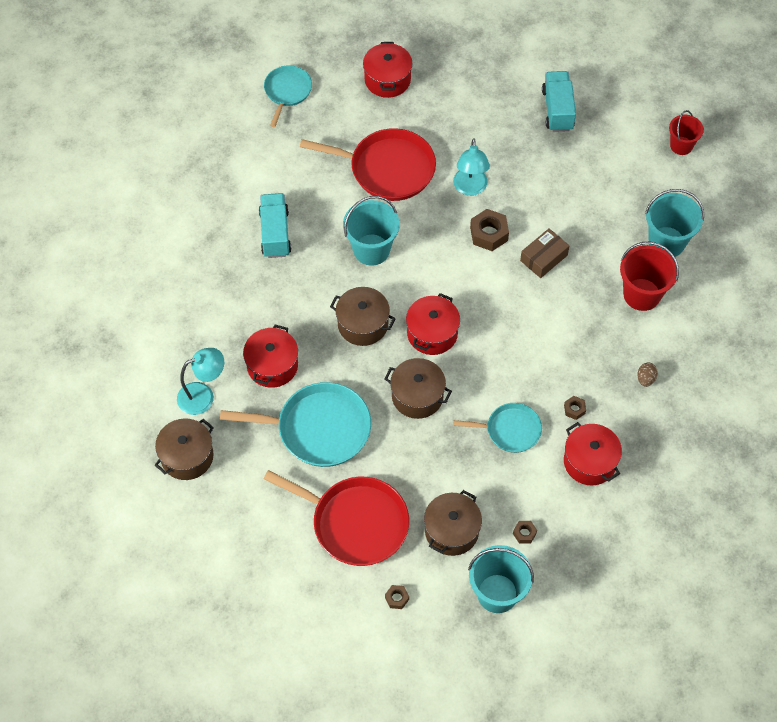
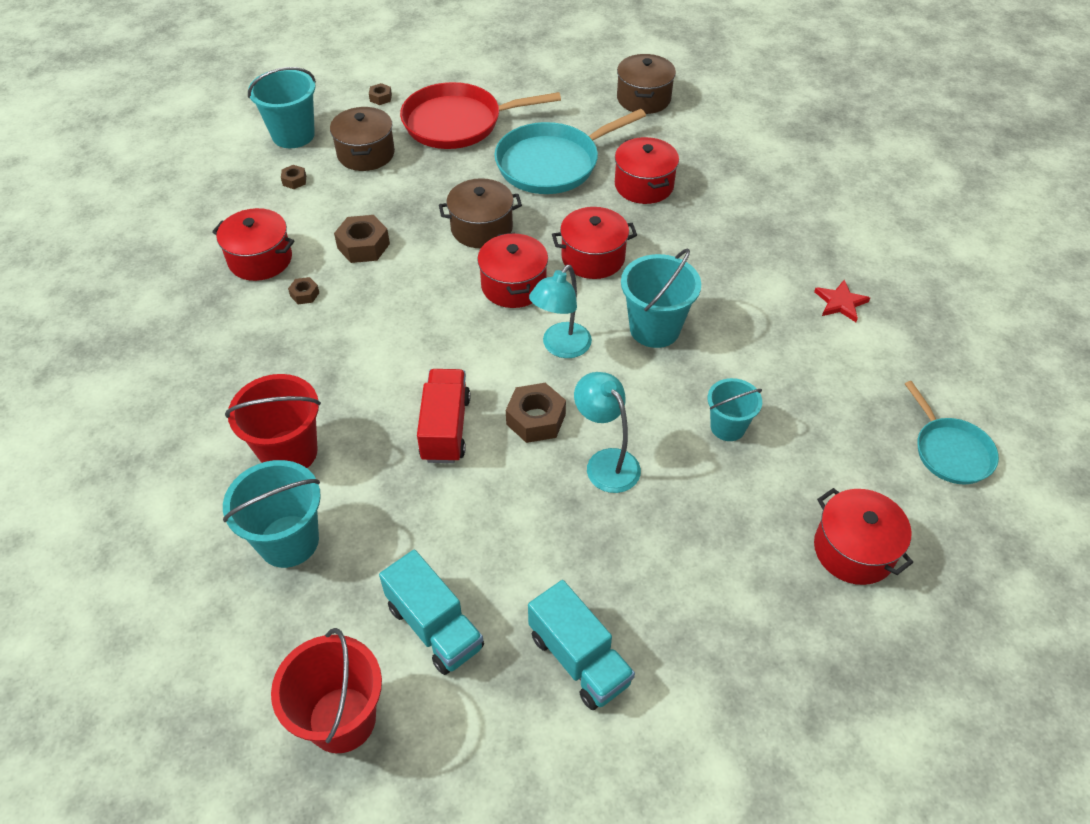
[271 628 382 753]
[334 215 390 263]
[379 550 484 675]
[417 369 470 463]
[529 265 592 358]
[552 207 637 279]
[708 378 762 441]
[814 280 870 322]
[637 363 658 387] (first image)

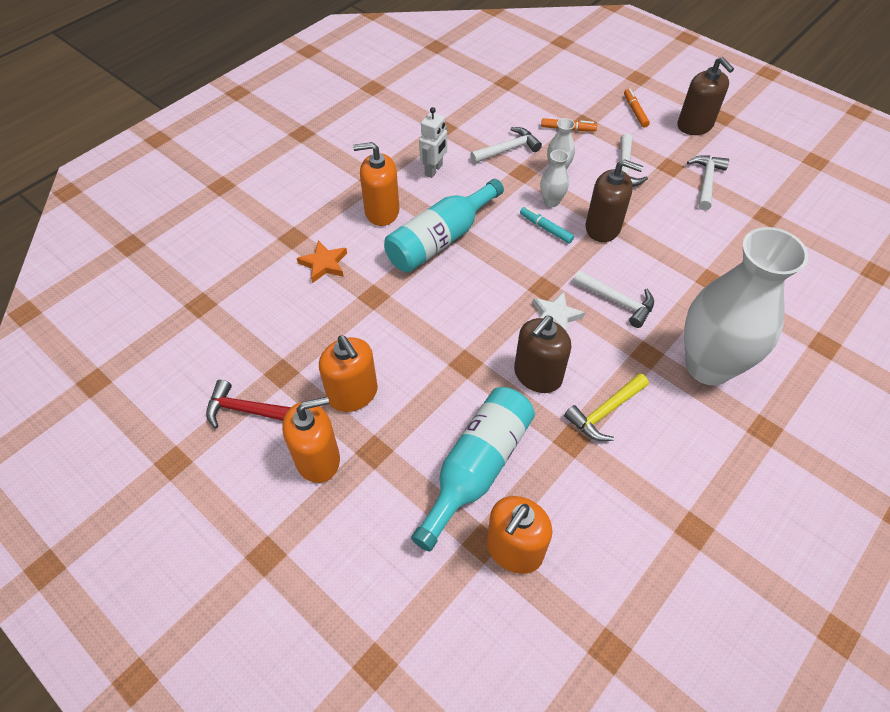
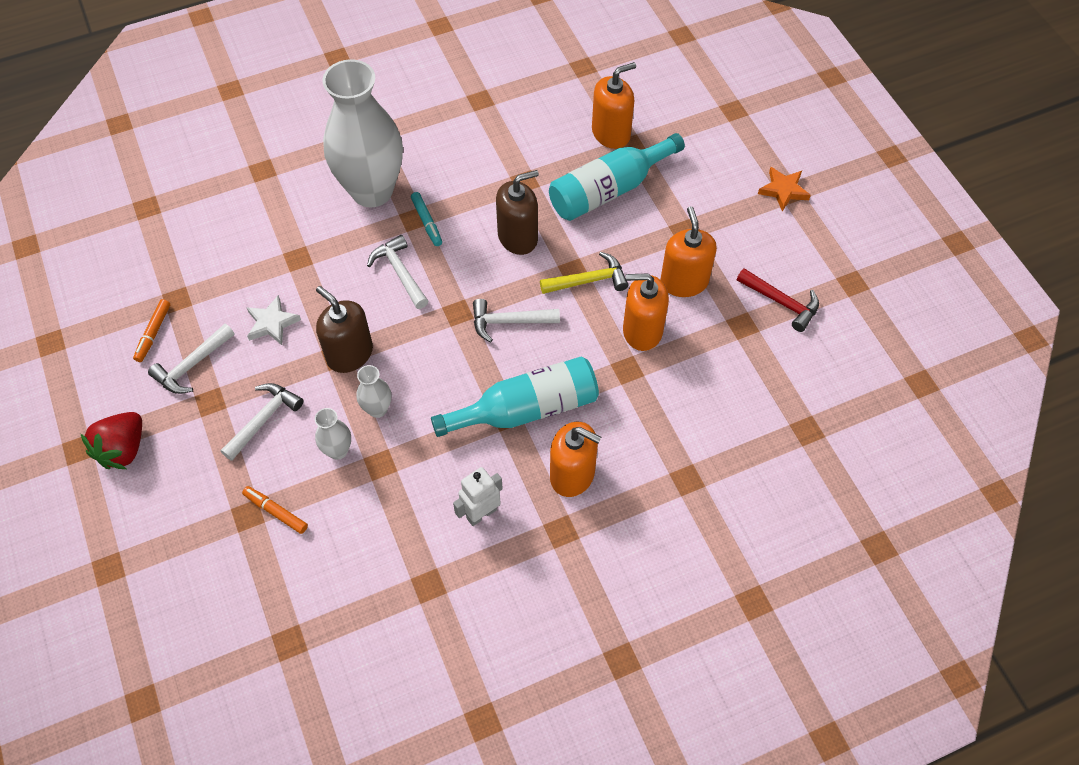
[81 412 142 469]
[133 299 170 362]
[246 295 301 345]
[411 192 442 246]
[473 299 560 342]
[540 252 628 294]
[623 273 669 351]
[758 167 811 212]

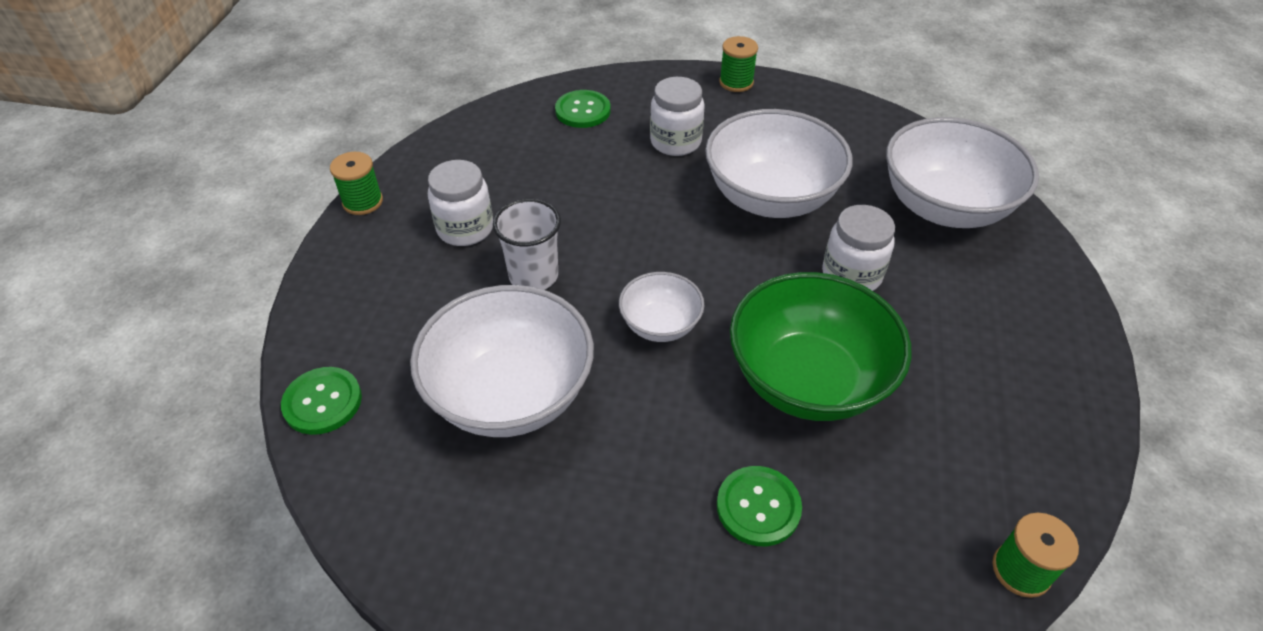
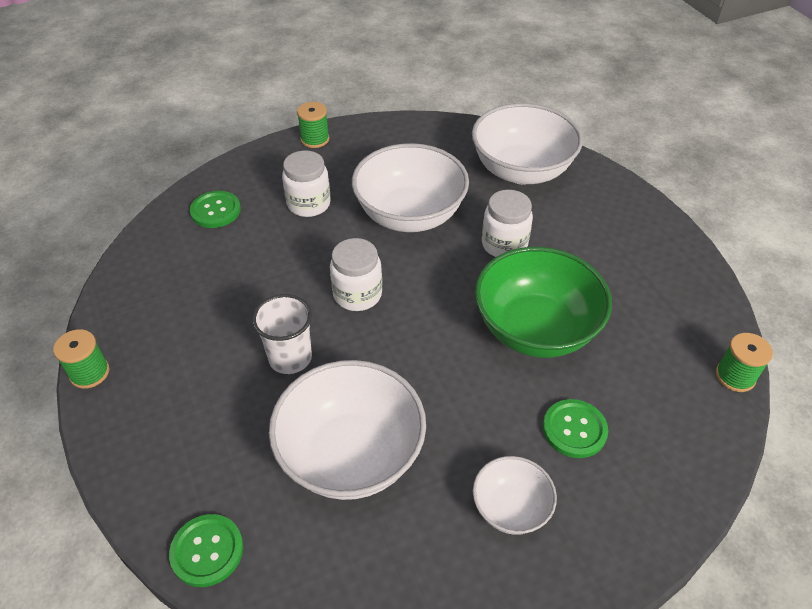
[330 238 382 311]
[473 456 557 535]

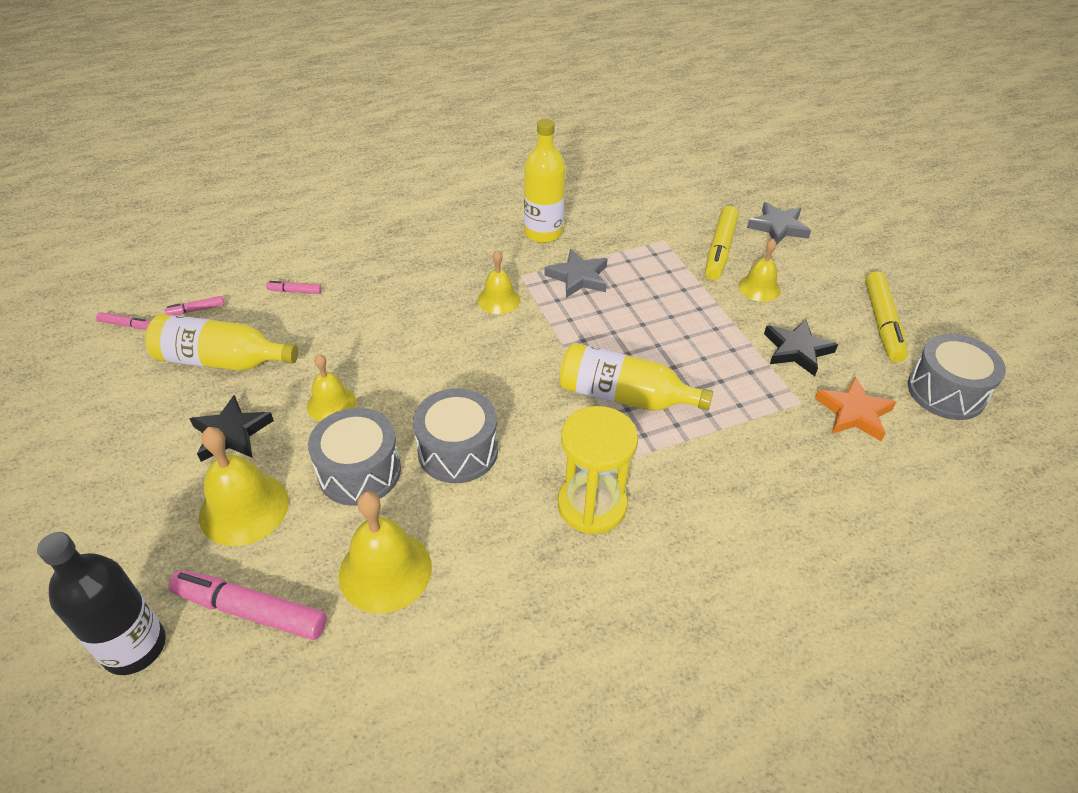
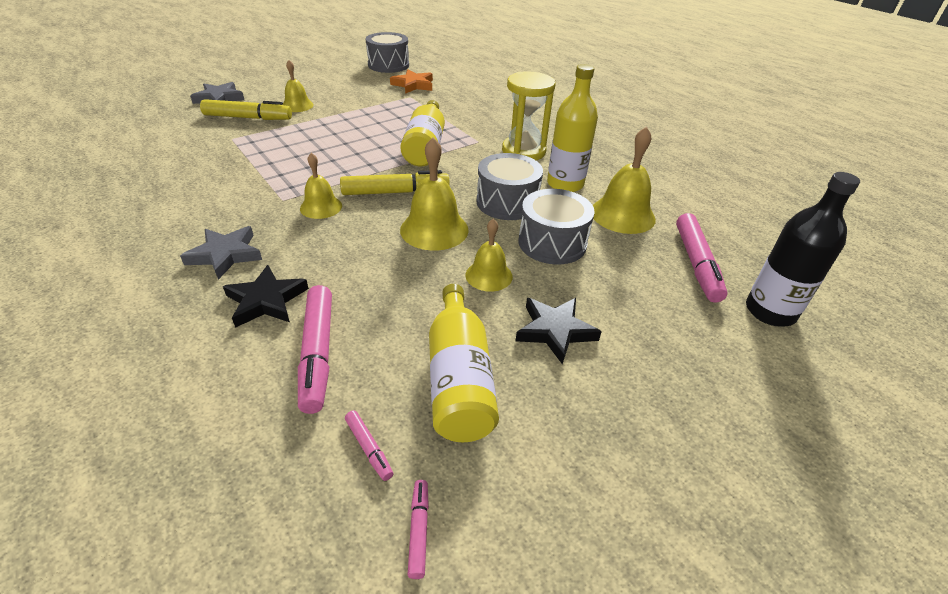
[180 226 262 280]
[223 265 309 328]
[298 285 332 414]
[340 170 450 195]
[400 137 469 251]
[547 64 598 192]

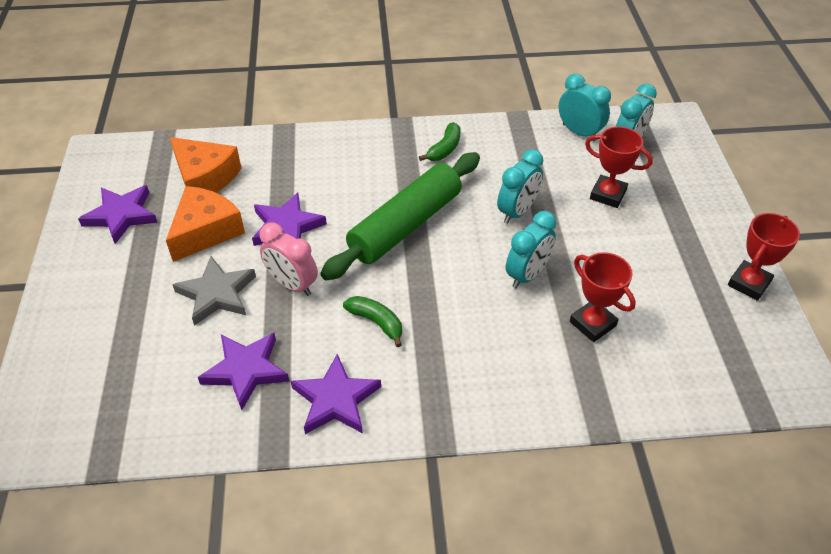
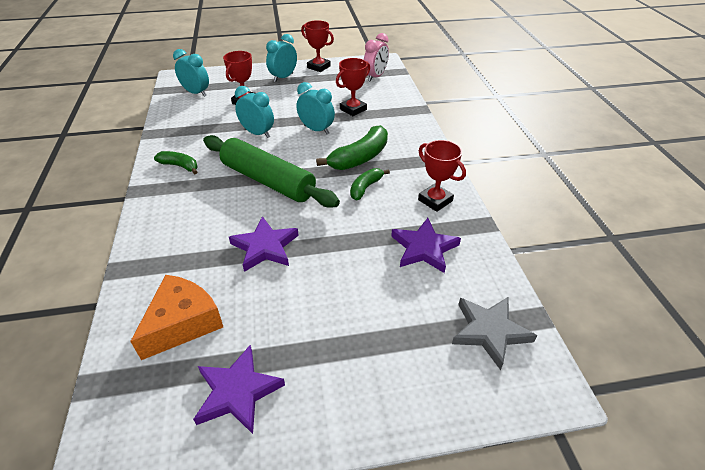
[266 34 297 82]
[316 125 388 170]
[364 33 389 82]
[418 140 466 212]
[452 297 537 370]
[166 186 245 262] (first image)

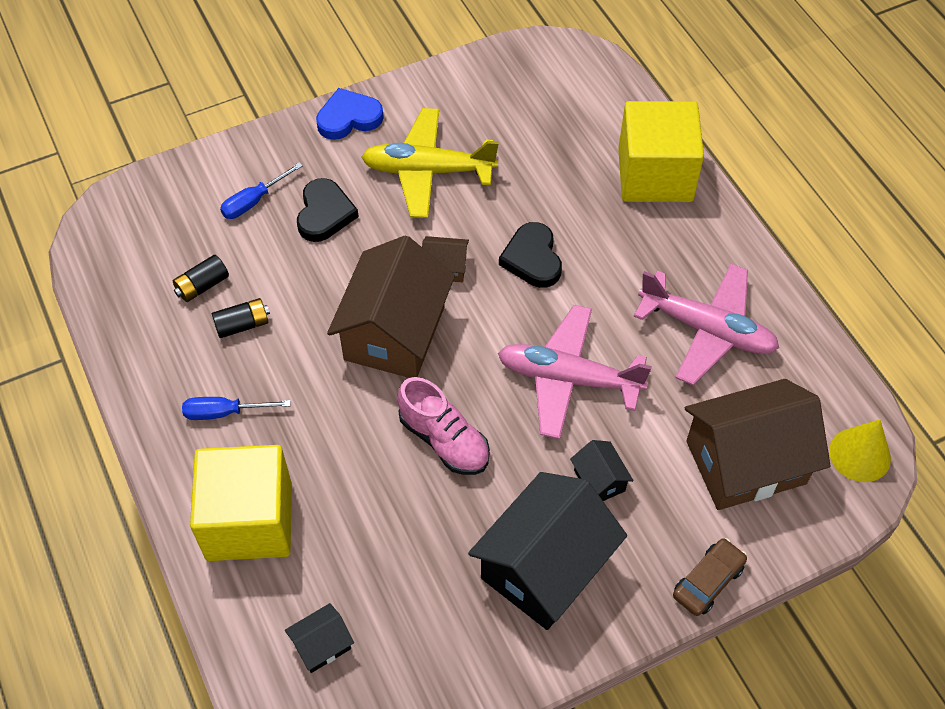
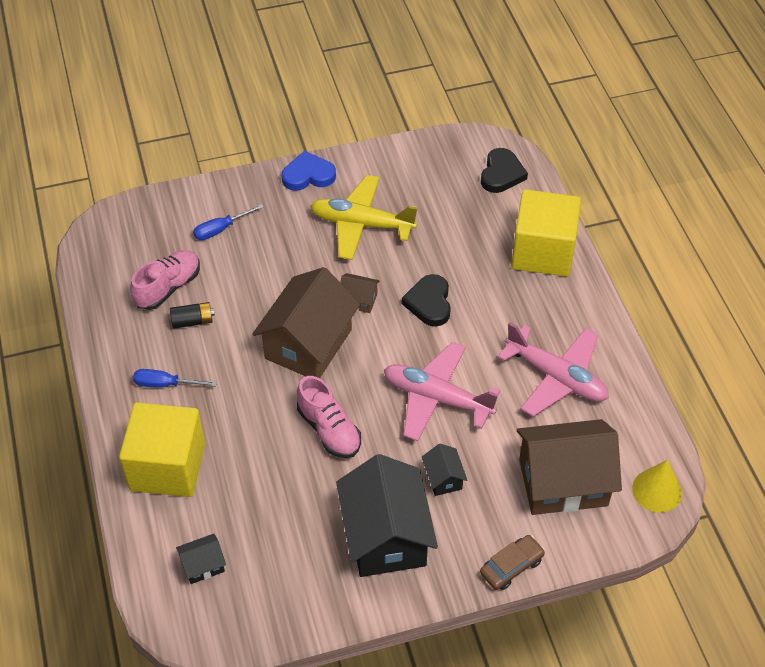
[130 250 200 310]
[336 454 438 577]
[481 148 528 193]

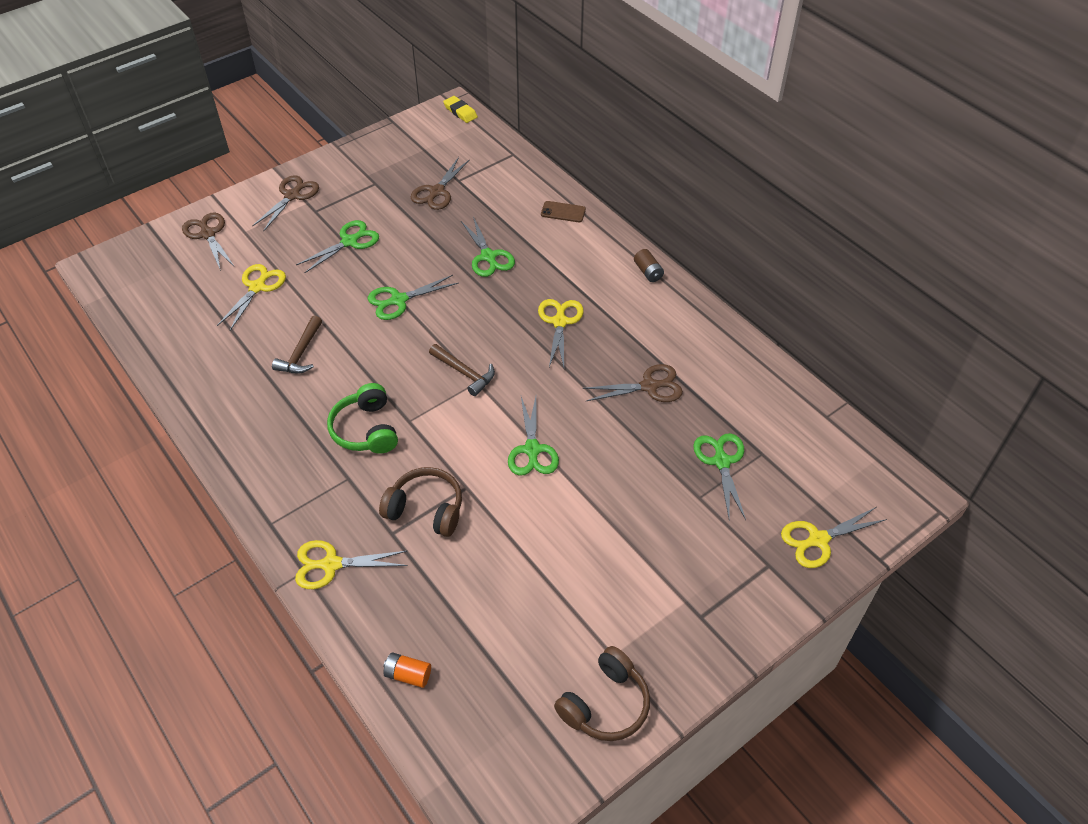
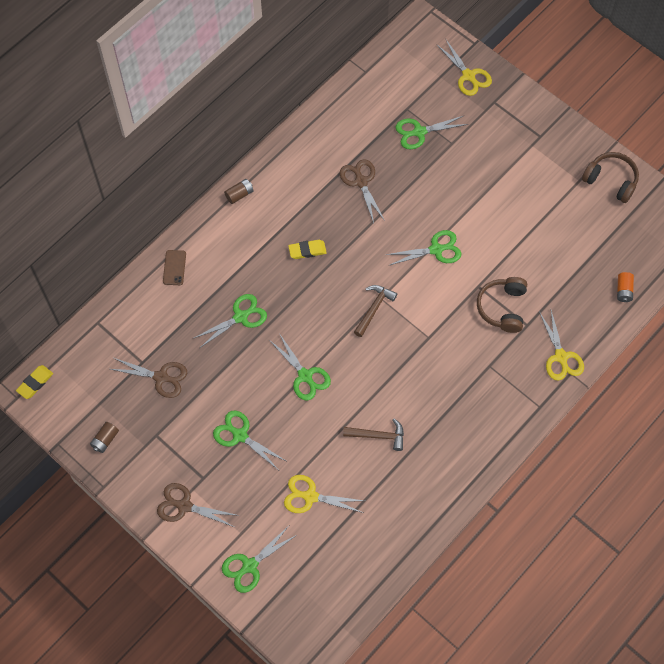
[90 422 119 453]
[222 526 297 593]
[288 240 327 259]
[327 383 398 454] (first image)

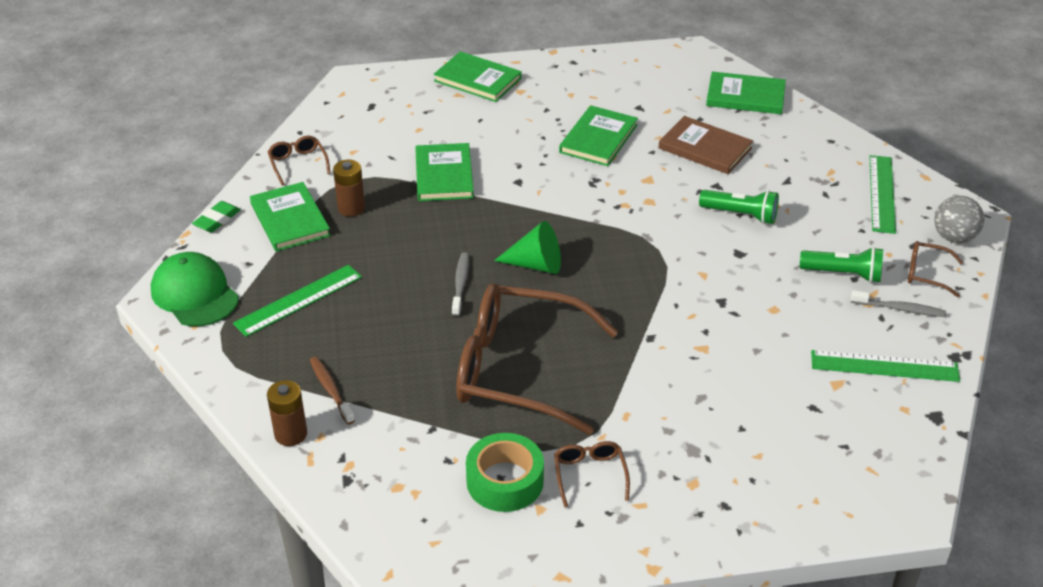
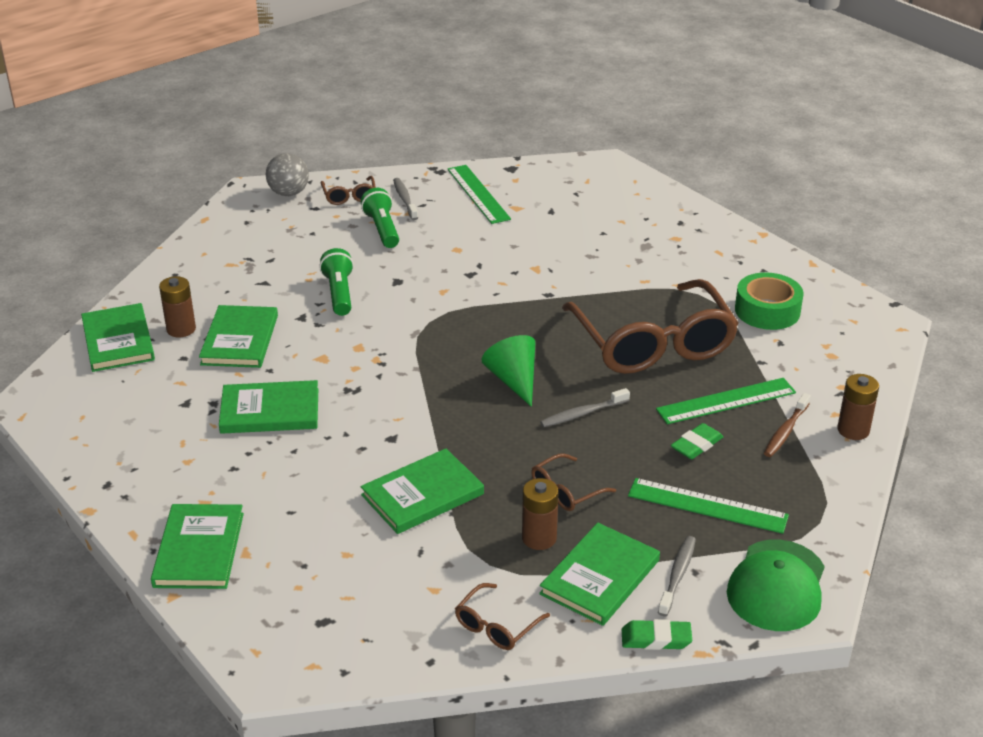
[159 276 196 337]
[199 305 278 368]
[531 453 616 511]
[656 378 796 424]
[658 536 696 616]
[671 423 724 459]

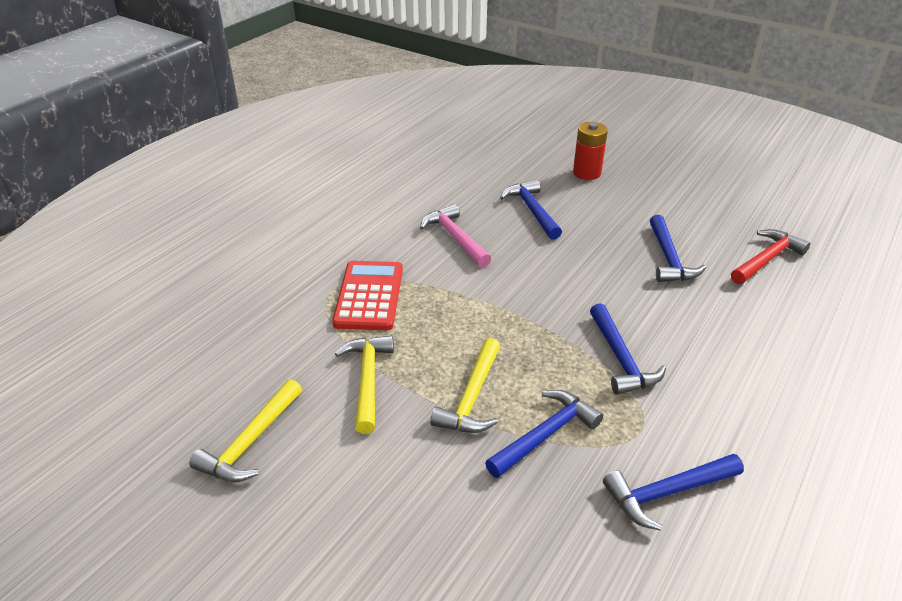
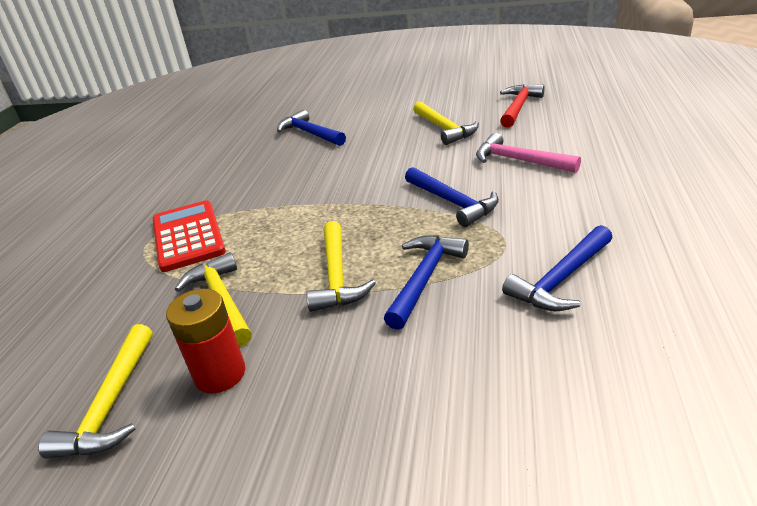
[166 289 245 394]
[413 101 479 145]
[476 133 581 173]

